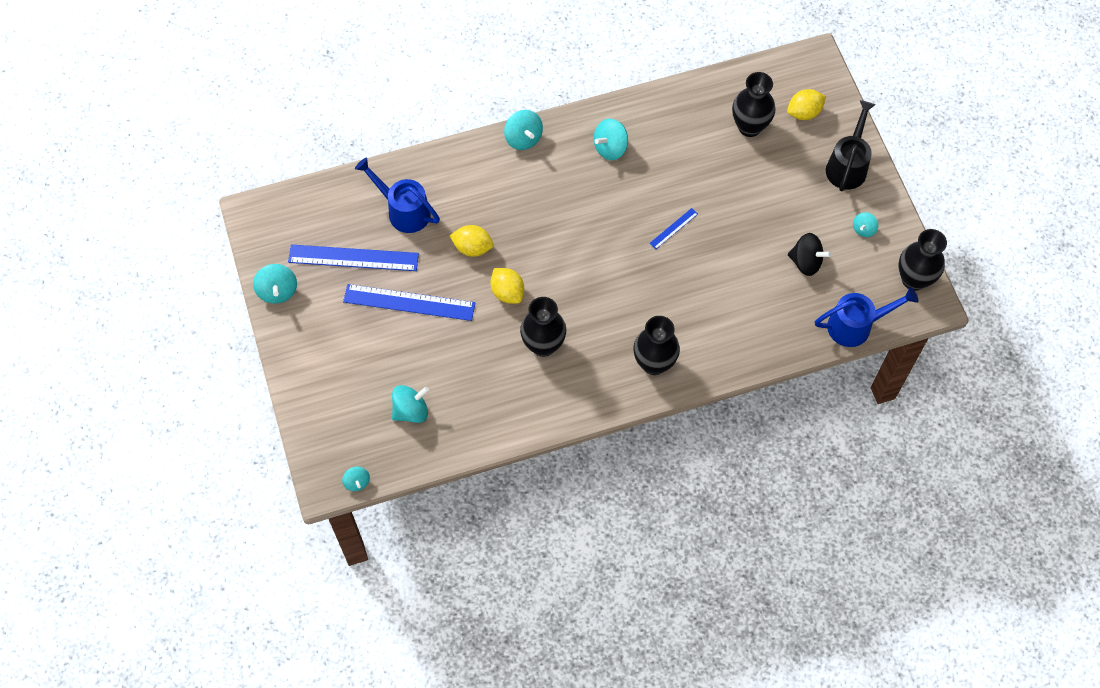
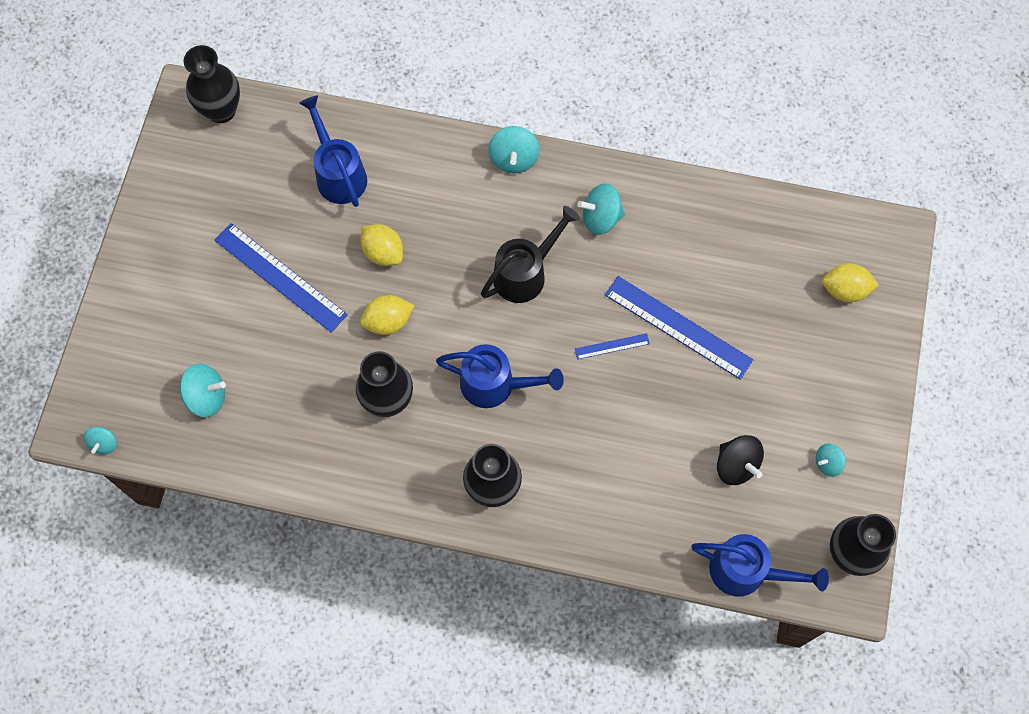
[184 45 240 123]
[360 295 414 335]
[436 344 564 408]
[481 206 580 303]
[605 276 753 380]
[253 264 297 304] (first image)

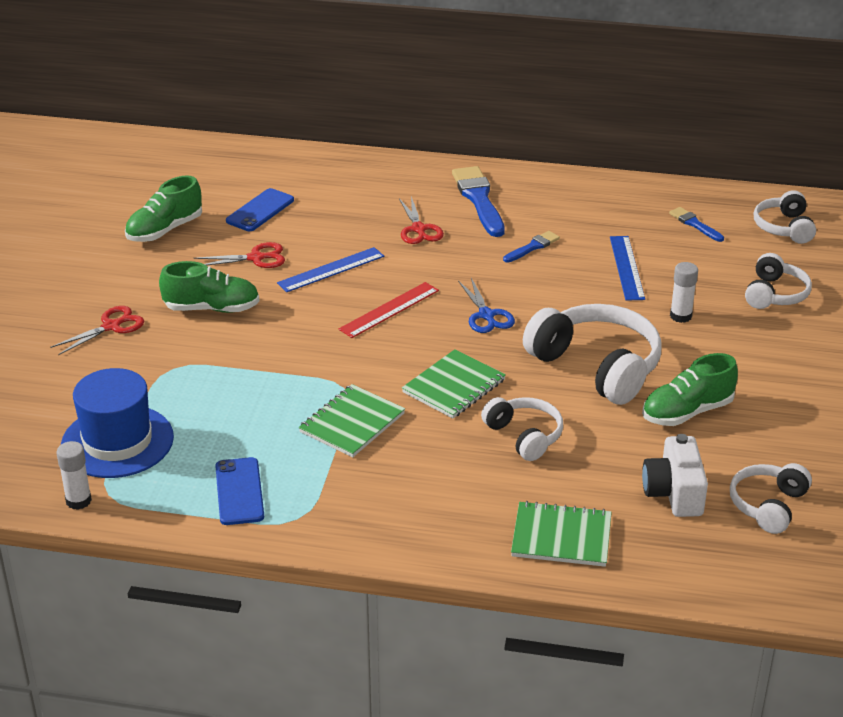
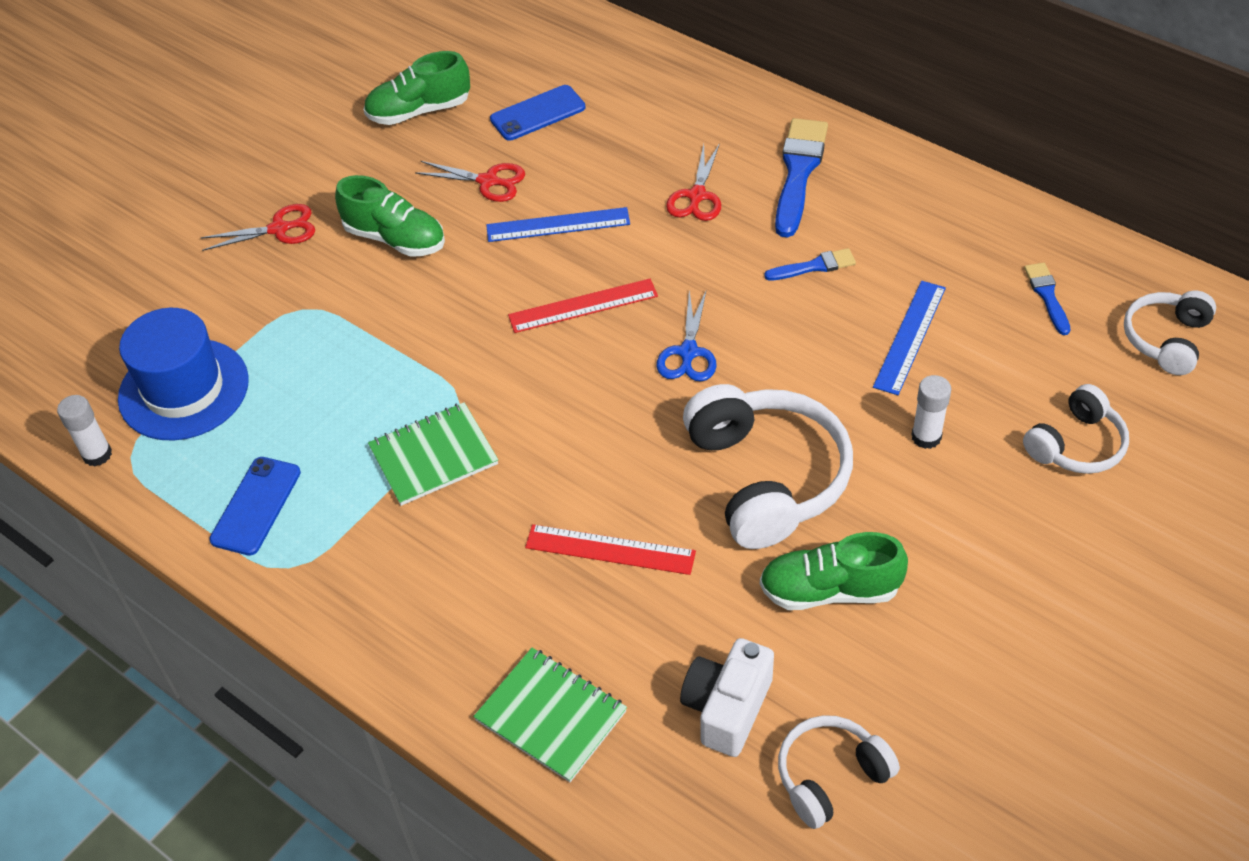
[525 524 696 575]
[402 349 506 418] (first image)

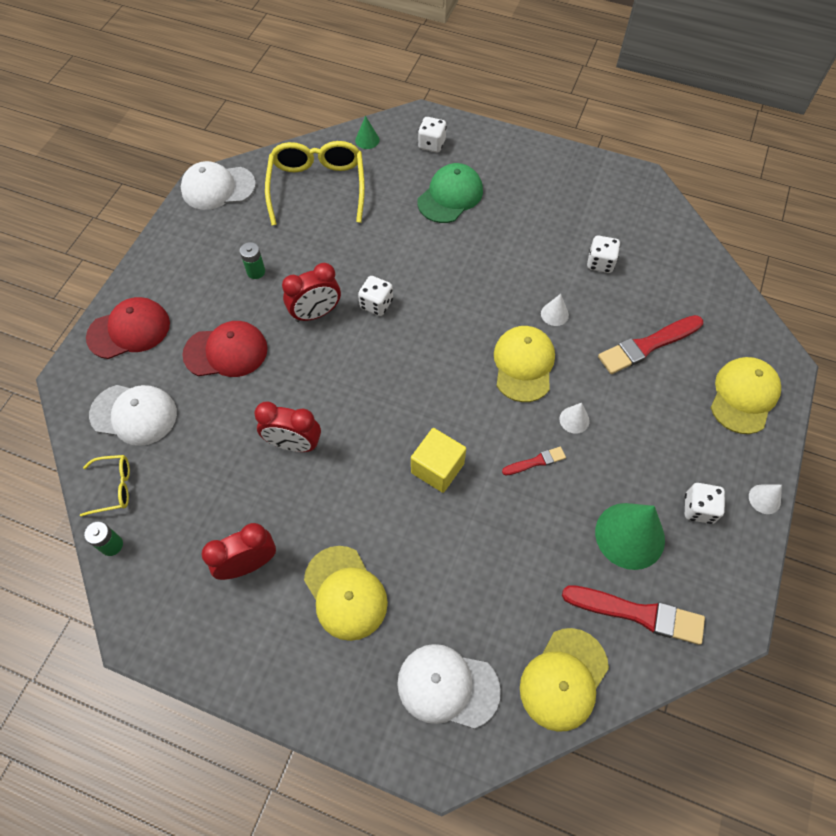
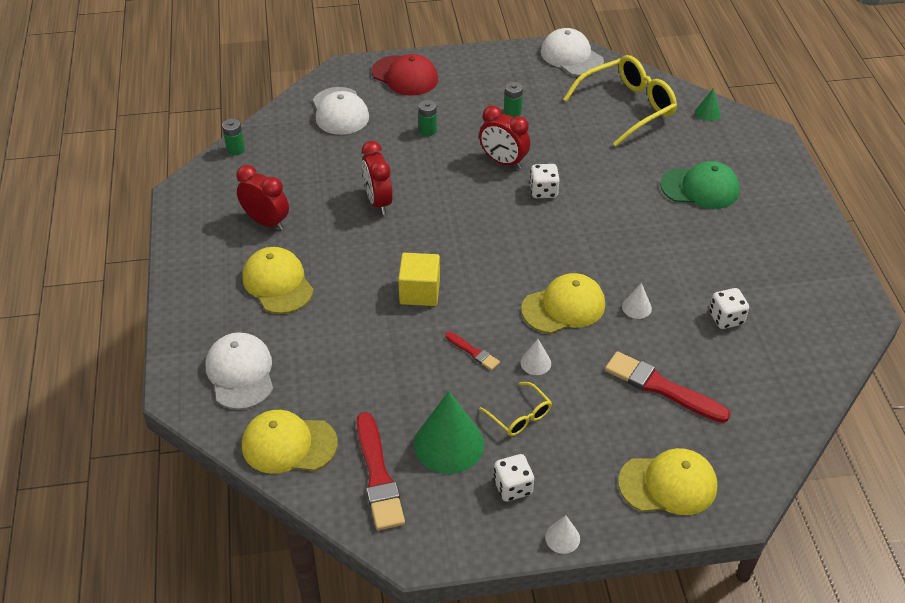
[243 247 314 314]
[419 100 437 136]
[479 382 552 436]
[418 117 447 152] (first image)

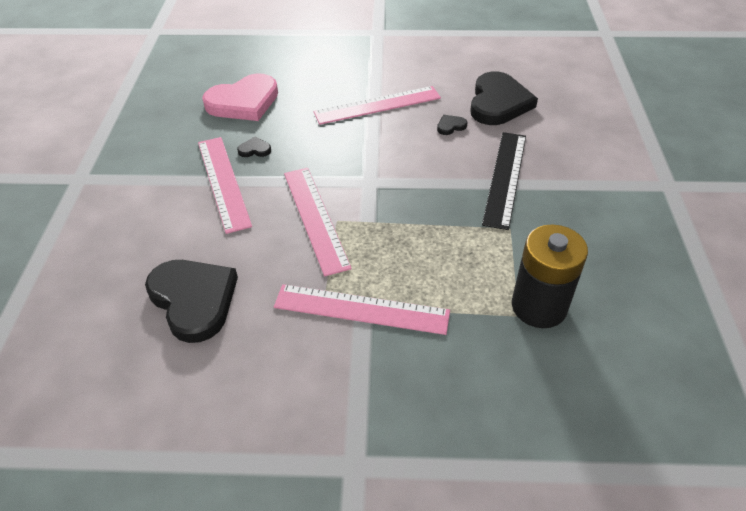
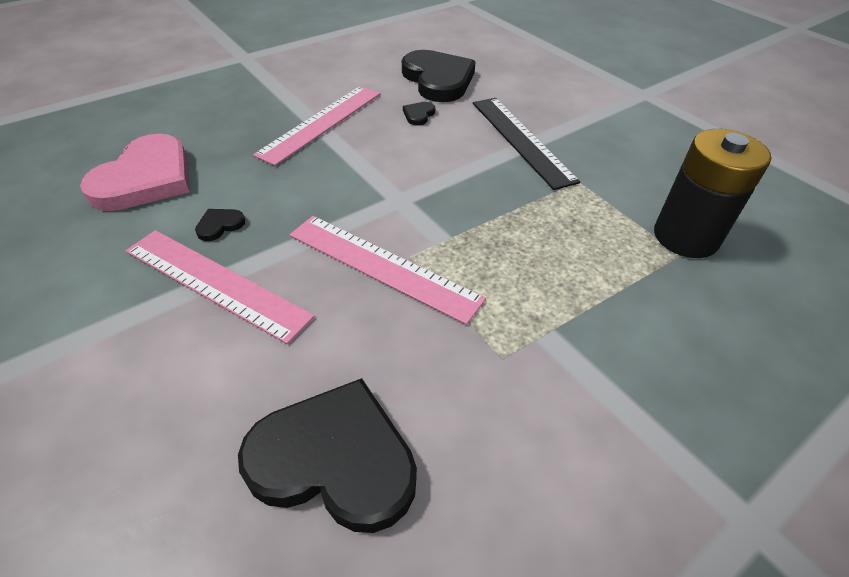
[274 284 450 335] (first image)

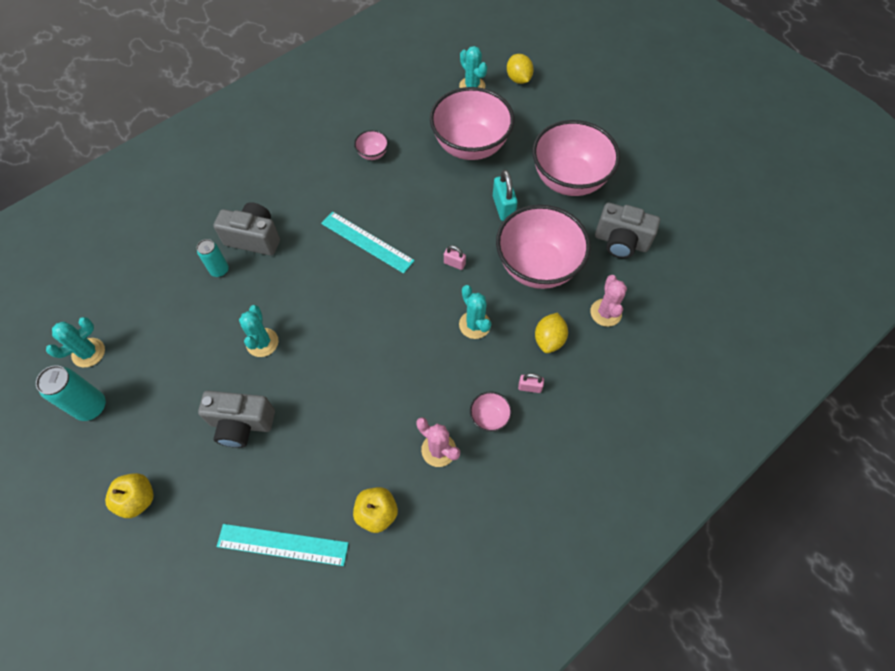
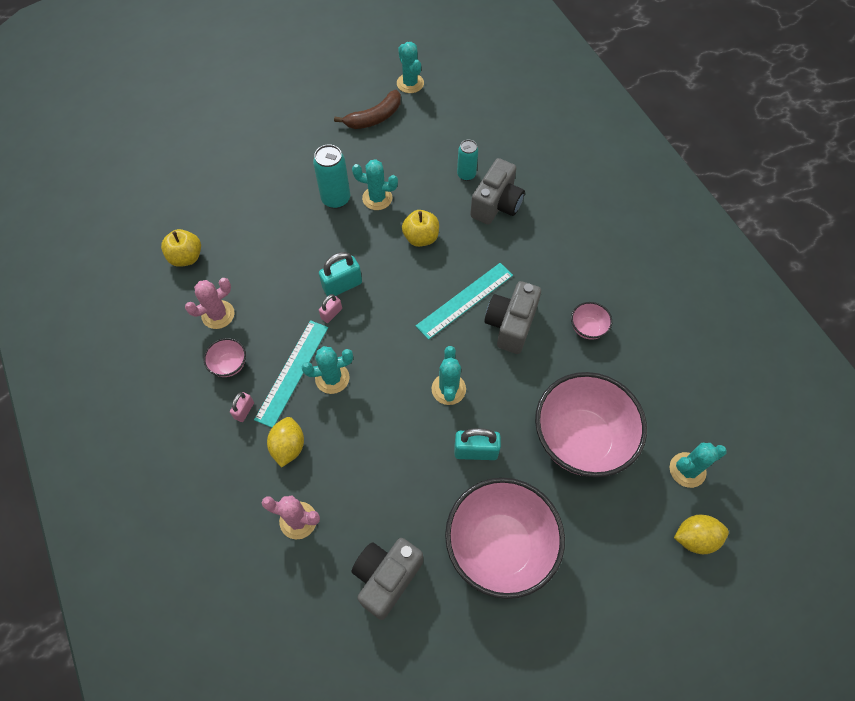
[254 320 328 428]
[267 417 304 468]
[313 144 350 209]
[319 252 362 296]
[319 294 342 323]
[334 90 401 129]
[402 210 439 247]
[432 346 466 405]
[485 281 541 354]
[496 205 591 289] (first image)

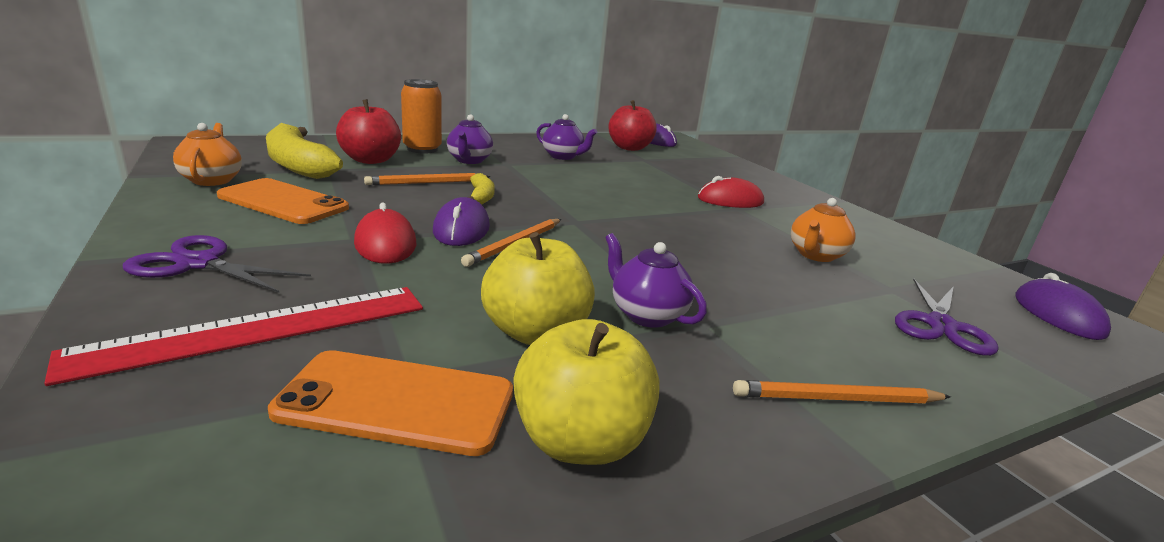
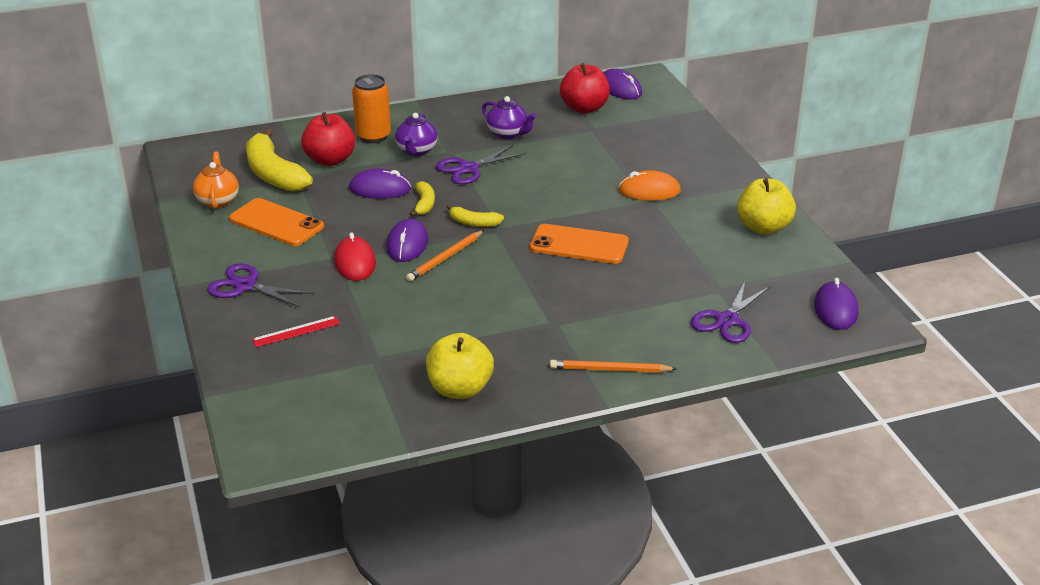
[252 316 340 347]
[349 168 411 199]
[436 145 526 184]
[447 204 504 227]
[530 224 629 264]
[618 170 681 201]
[737 178 796 235]
[605 233 707 328] (first image)
[791 198 856 262] (first image)

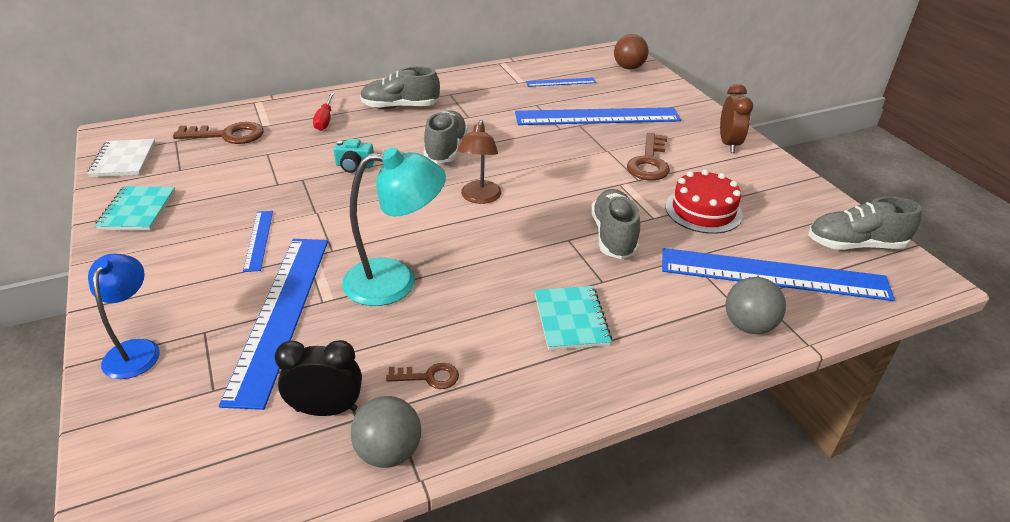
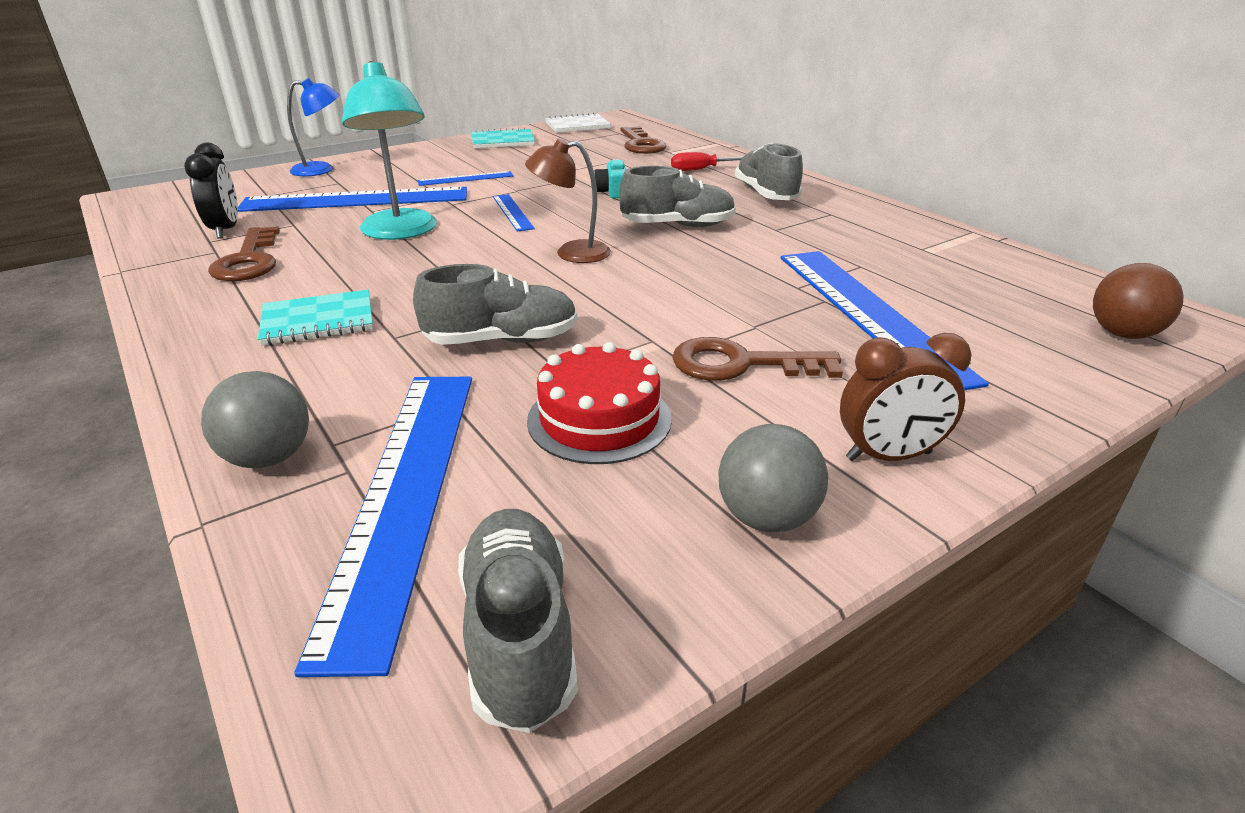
[208 226 280 281]
[493 194 535 232]
[718 424 828 532]

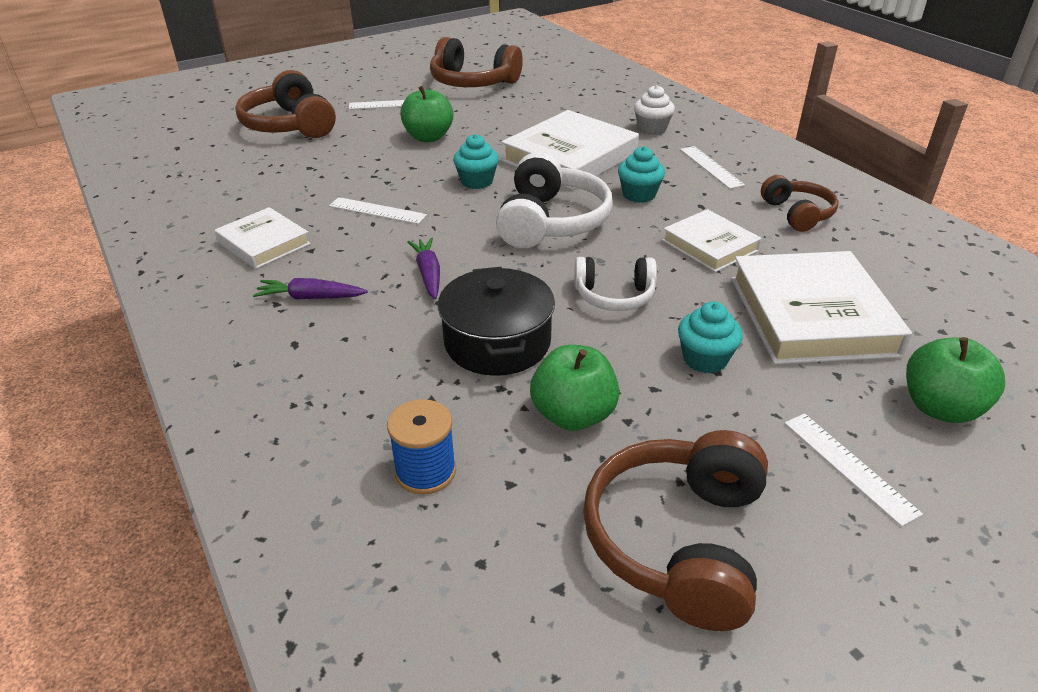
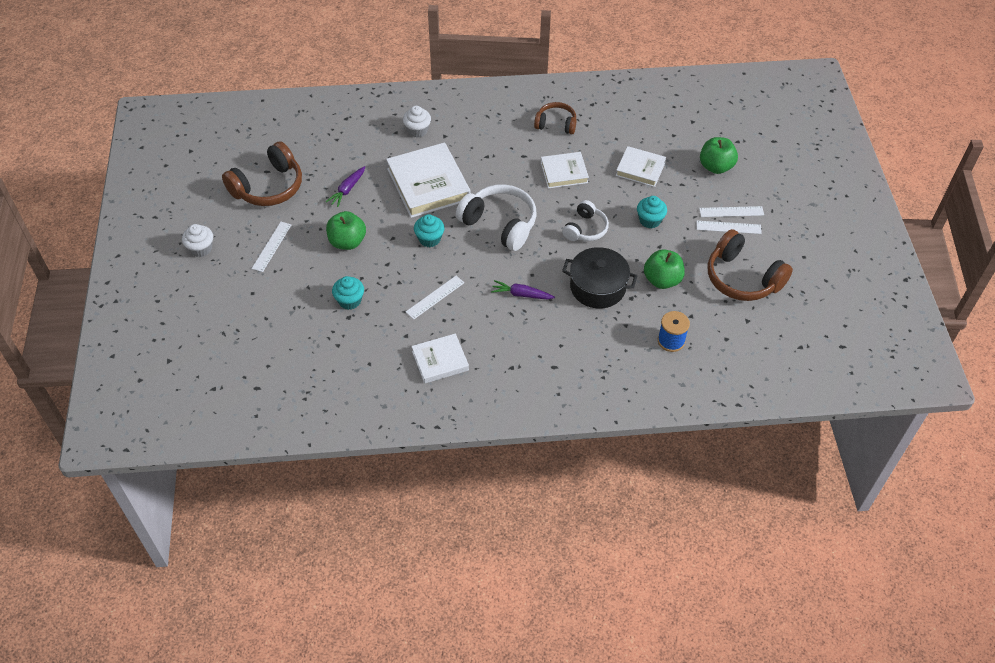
[182 224 213 257]
[326 166 365 207]
[332 276 364 310]
[616 146 666 187]
[696 221 762 234]
[235 70 336 138] (first image)

